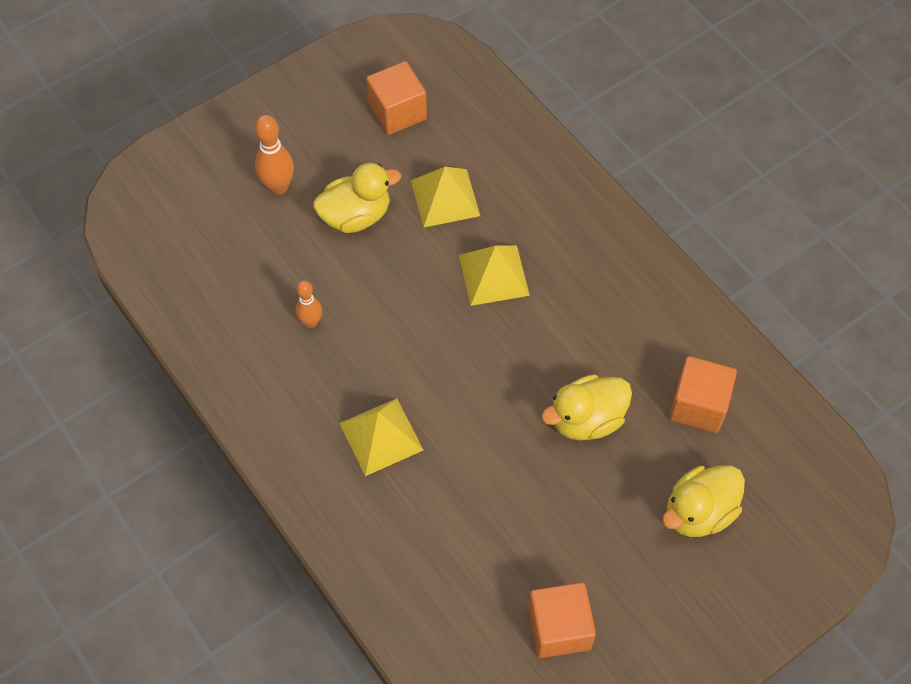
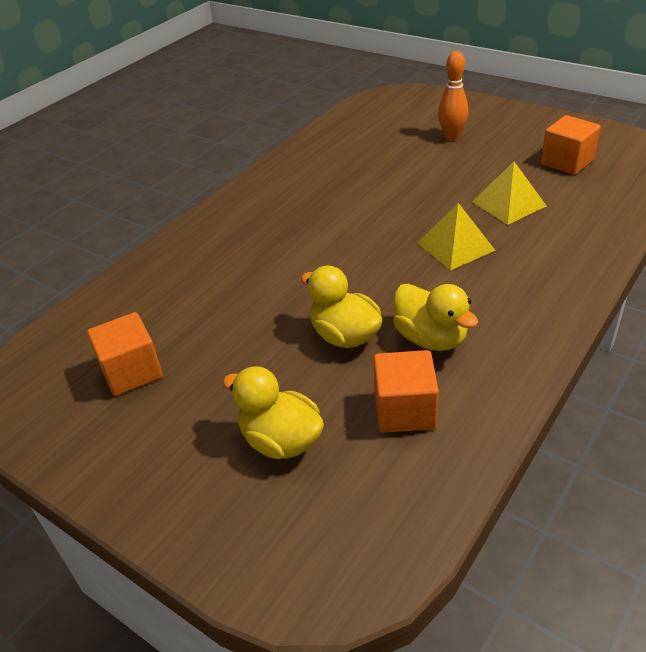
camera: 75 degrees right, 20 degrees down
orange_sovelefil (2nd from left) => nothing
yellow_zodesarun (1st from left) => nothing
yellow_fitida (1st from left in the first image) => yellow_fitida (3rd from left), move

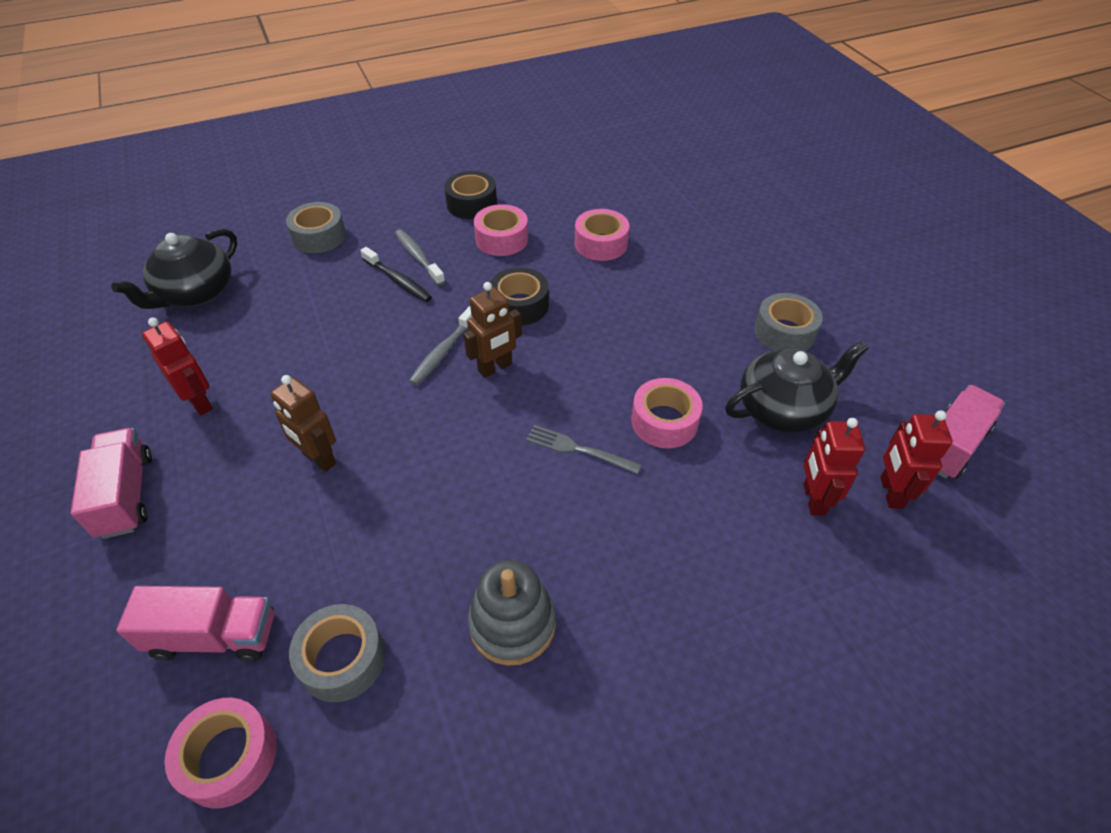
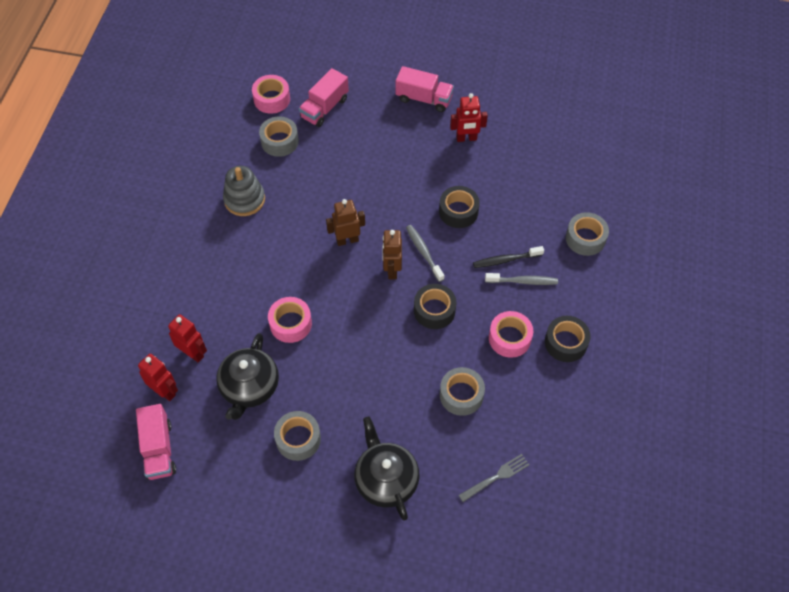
camera: 125 degrees right, 10 degrees up
nothing => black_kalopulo (2nd from left)
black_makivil (1st from left in the first image) => black_makivil (2nd from left), move
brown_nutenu (1st from left), move
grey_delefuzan, move
pink_kalopulo (3rd from left) => grey_kalopulo (3rd from left)

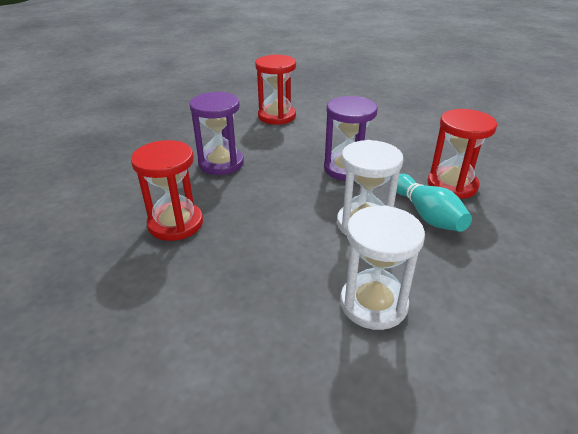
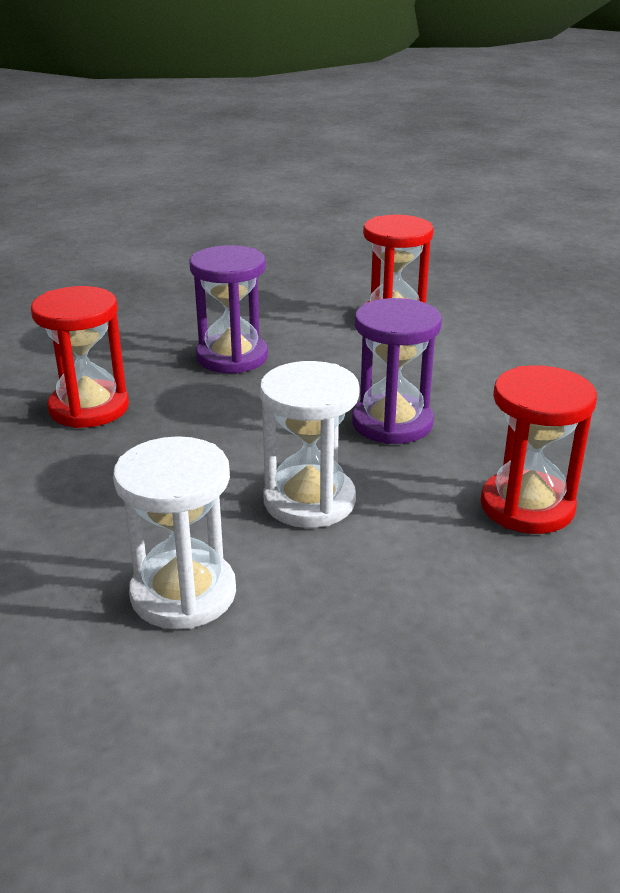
camera: 35 degrees right, 5 degrees down
turquoise_sovelefil => nothing

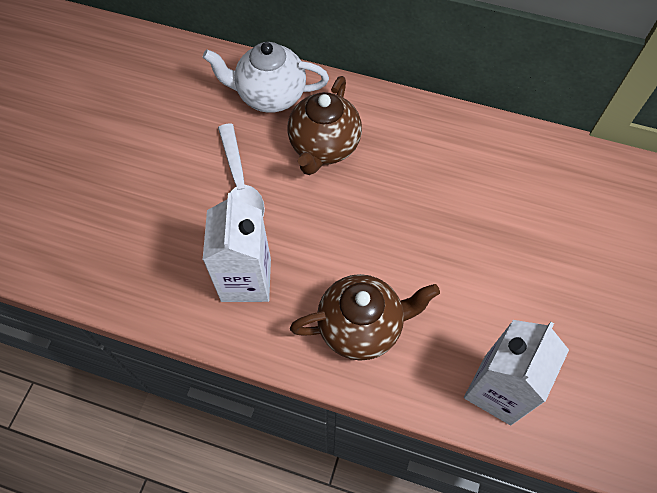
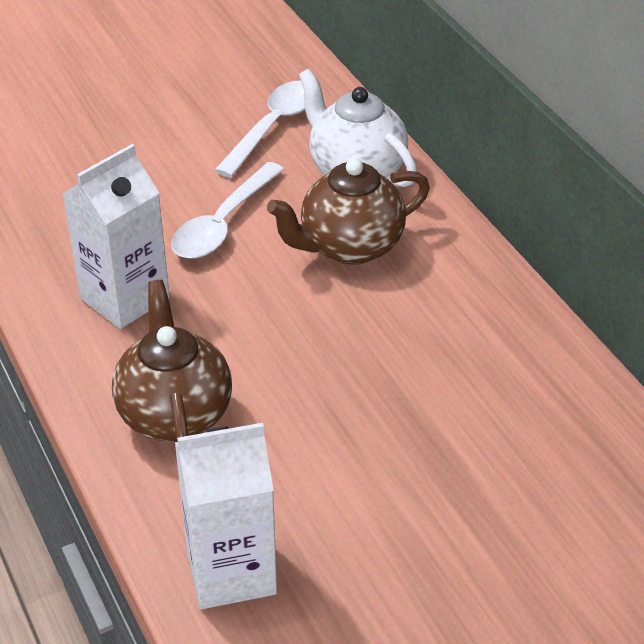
camera: 45 degrees right, 20 degrees down
nothing => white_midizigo (2nd from left)
brown_makivil (2nd from left in the first image) => brown_makivil (1st from left), 135 degrees counterclockwise

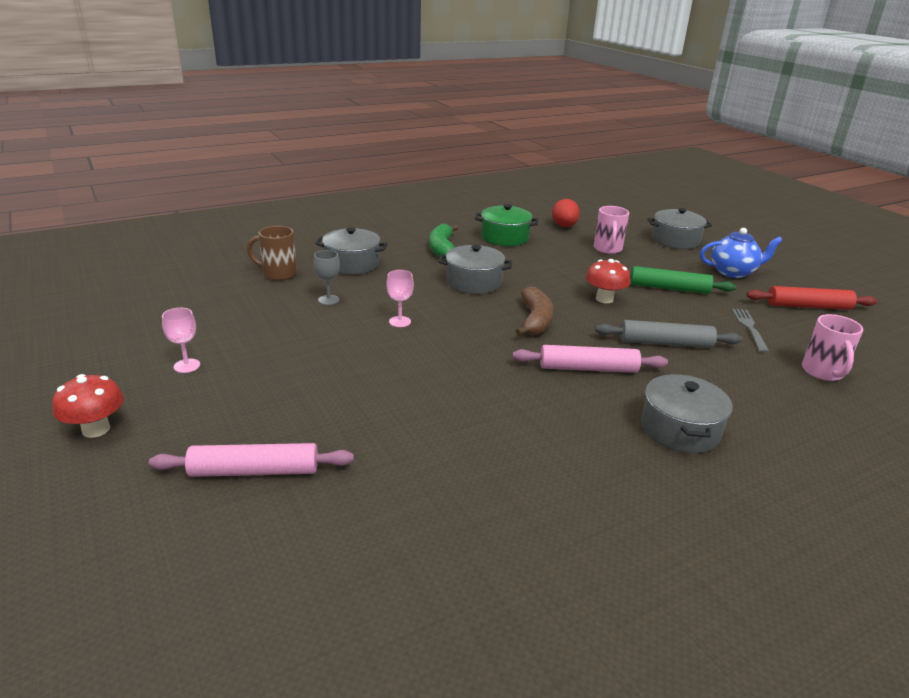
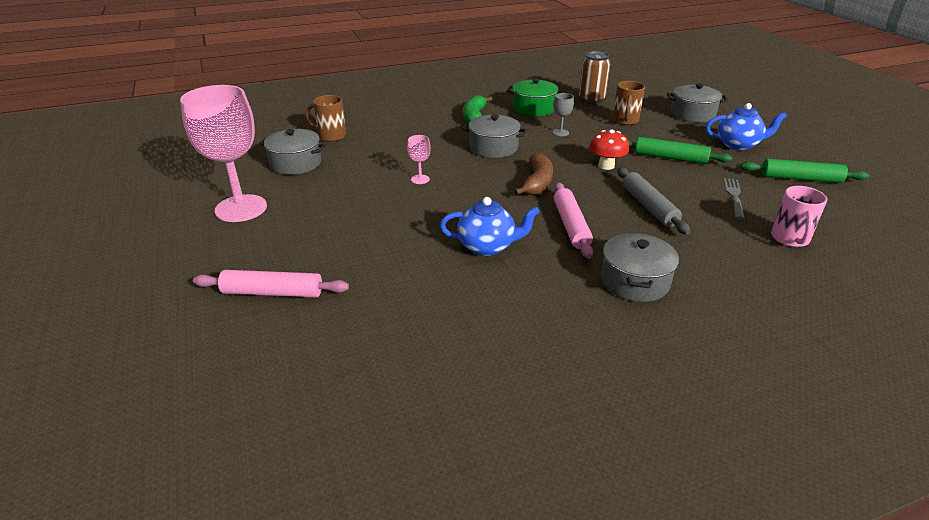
camera: 10 degrees right, 5 degrees up
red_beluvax (1st from left) => nothing
nothing => blue_makivil (1st from left)
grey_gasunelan, move
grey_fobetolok (1st from left), move
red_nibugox => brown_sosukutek
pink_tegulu (1st from left) => brown_tegulu (2nd from left)
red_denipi => green_denipi (2nd from left)
pink_denipi (2nd from left), 75 degrees clockwise
grey_denipi, 60 degrees clockwise
pink_gasunelan (1st from left), x2.48

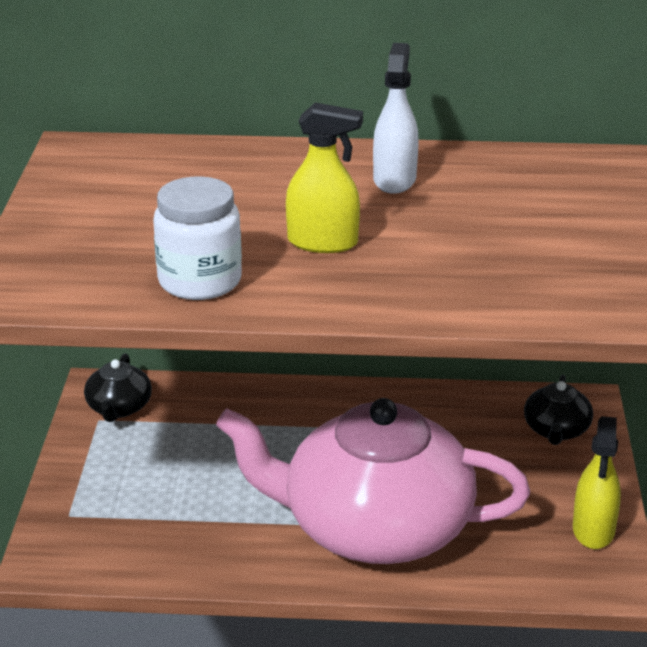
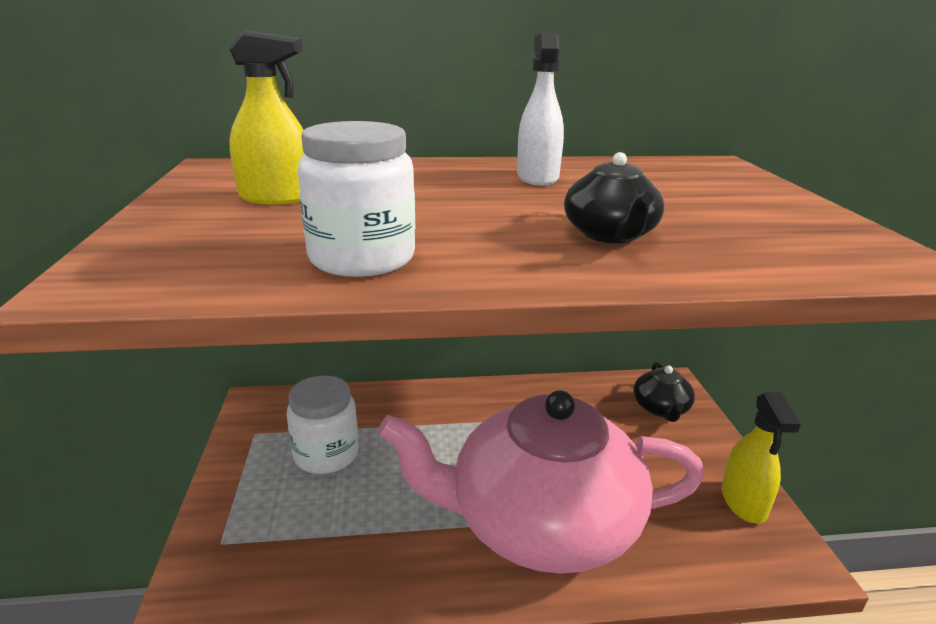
camera: 10 degrees left, 5 degrees down
nothing => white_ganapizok (1st from left)
black_makivil (1st from left), move
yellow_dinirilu (1st from left), move

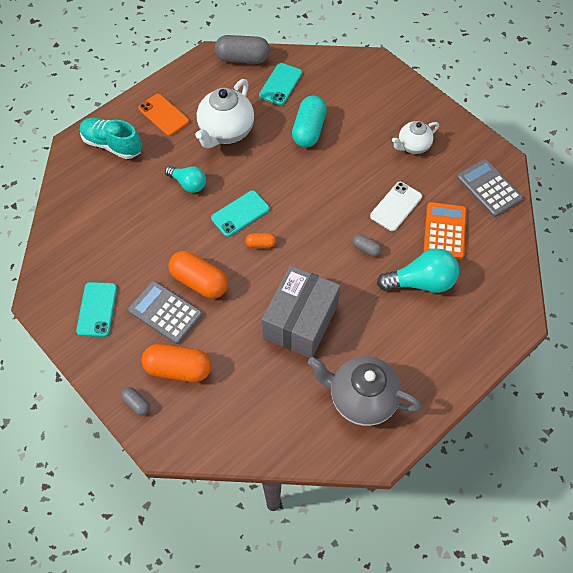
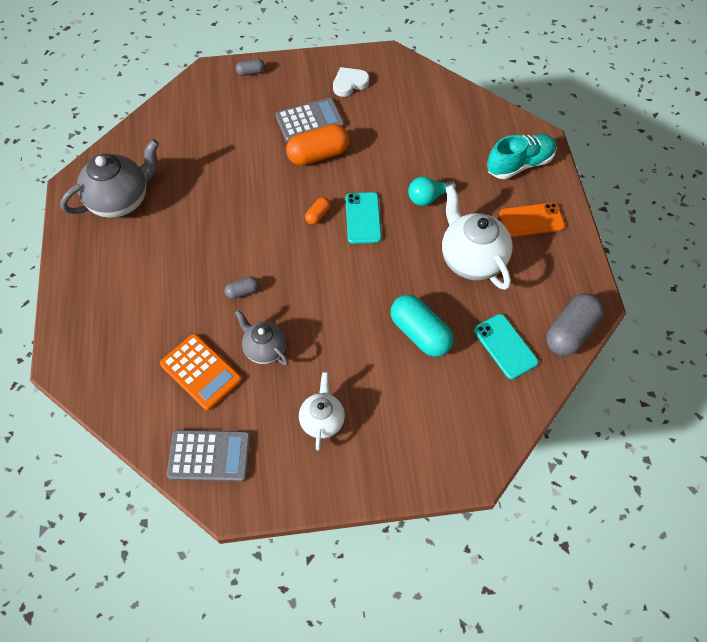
camera: 125 degrees right, 0 degrees up
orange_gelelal (1st from left) => nothing
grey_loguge => nothing
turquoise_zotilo (2nd from left) => nothing
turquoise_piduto (1st from left) => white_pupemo
white_piduto => grey_makivil (2nd from left)

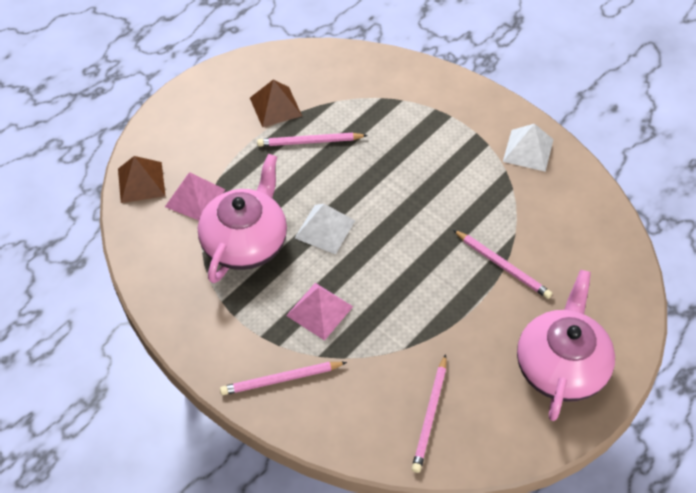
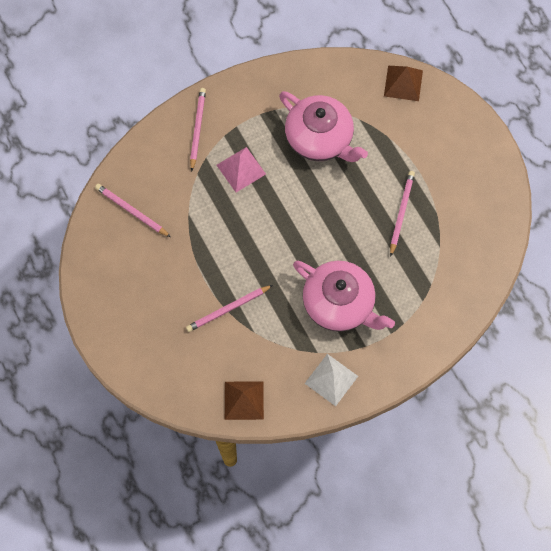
camera: 110 degrees right, 15 degrees up
pink_zodesarun (1st from left) => nothing
white_zodesarun (1st from left) => nothing
brown_zodesarun (2nd from left in the first image) => brown_zodesarun (1st from left), move
pink_makivil (2nd from left), move

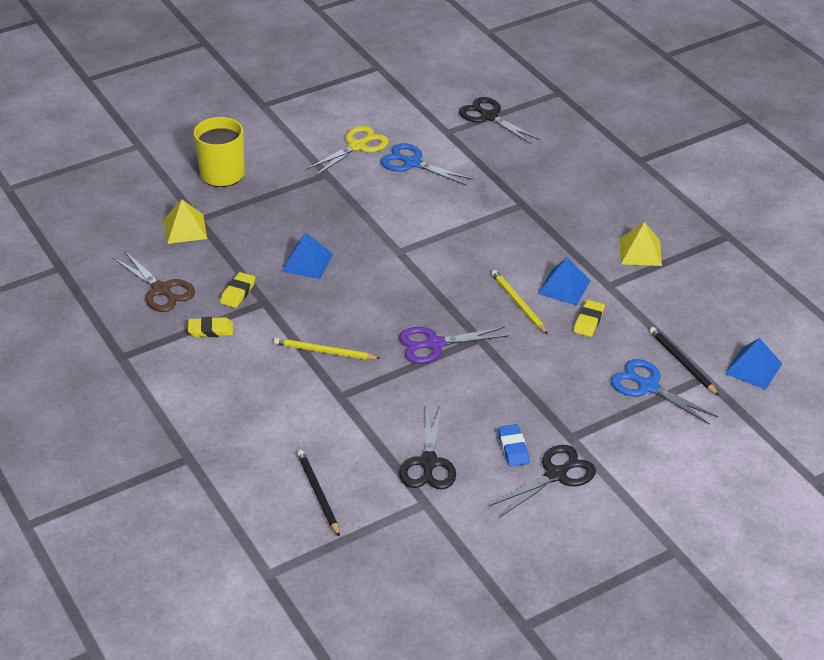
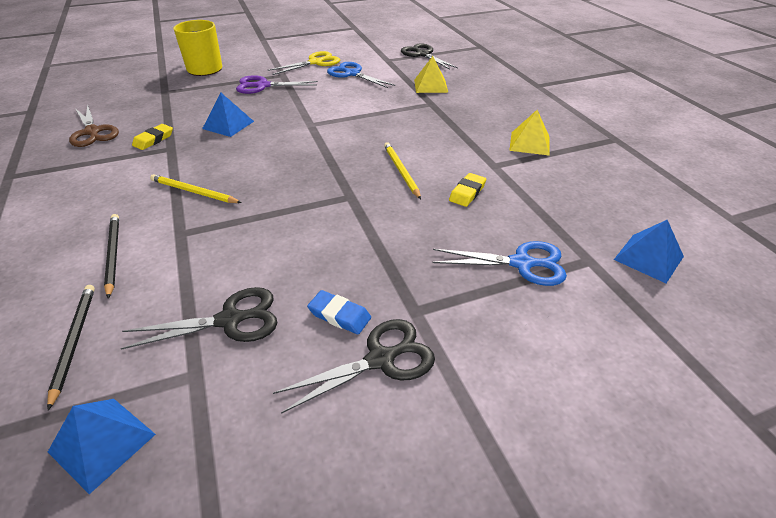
camera: 10 degrees right, 0 degrees up
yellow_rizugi (1st from left) => nothing
yellow_zodesarun (1st from left), move
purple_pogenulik, move
blue_zodesarun (2nd from left in the first image) => blue_zodesarun (1st from left), move
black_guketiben (2nd from left), move
black_pogenulik (1st from left), 120 degrees counterclockwise
blue_rizugi, 60 degrees counterclockwise
blue_pogenulik (2nd from left), 135 degrees clockwise

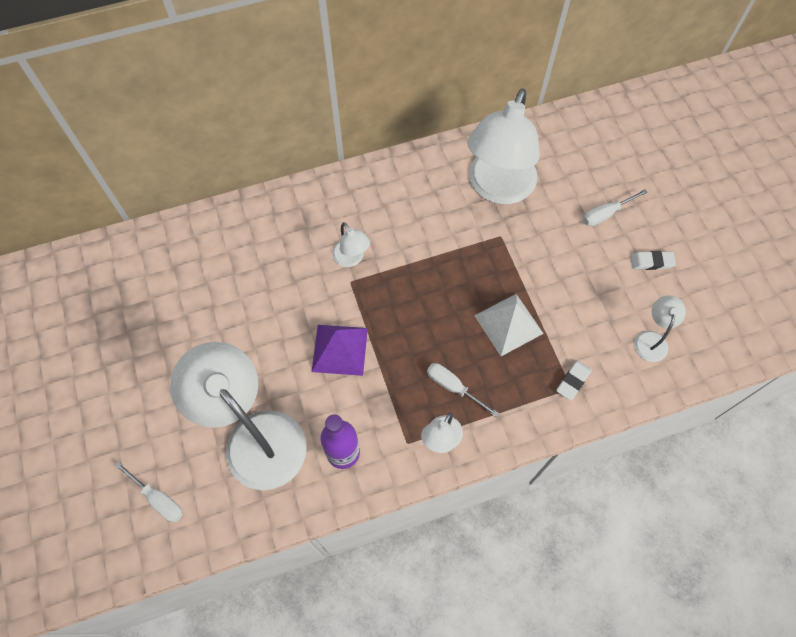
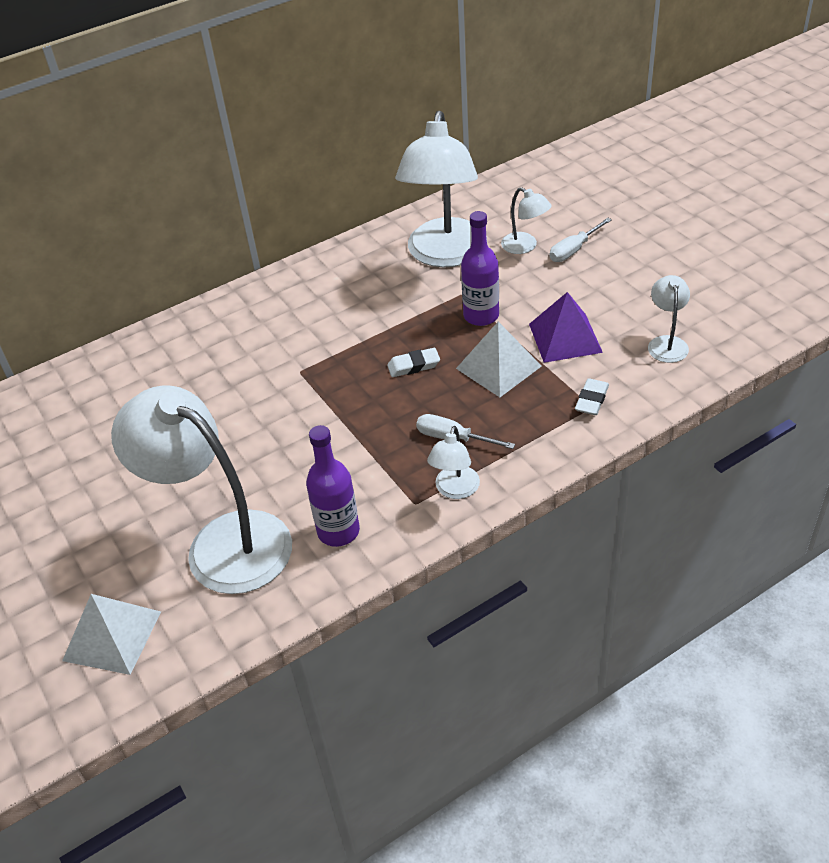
camera: 10 degrees left, 20 degrees down
nothing => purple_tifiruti (2nd from left)
purple_zodesarun, move
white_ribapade (2nd from left in the first image) => white_ribapade (4th from left), move
white_rizugi (2nd from left in the first image) => white_rizugi (1st from left), move
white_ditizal (1st from left) => white_zodesarun (1st from left)

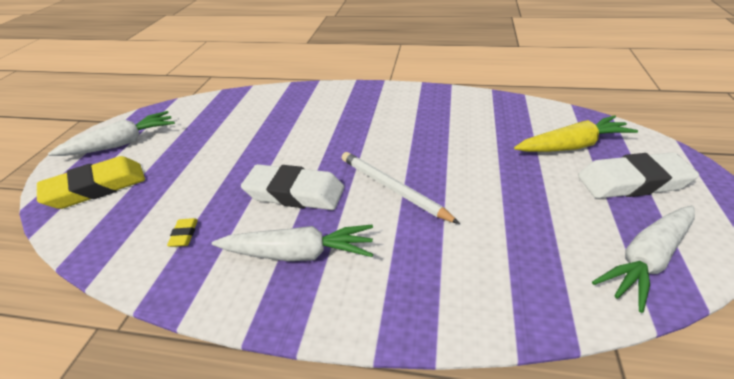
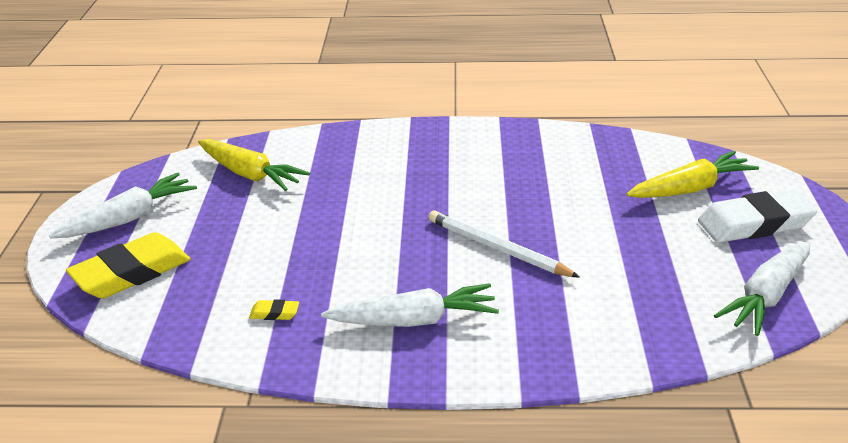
camera: 10 degrees left, 5 degrees down
white_rizugi (1st from left) => nothing
nothing => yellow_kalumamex (1st from left)
yellow_rizugi (2nd from left), 75 degrees counterclockwise

